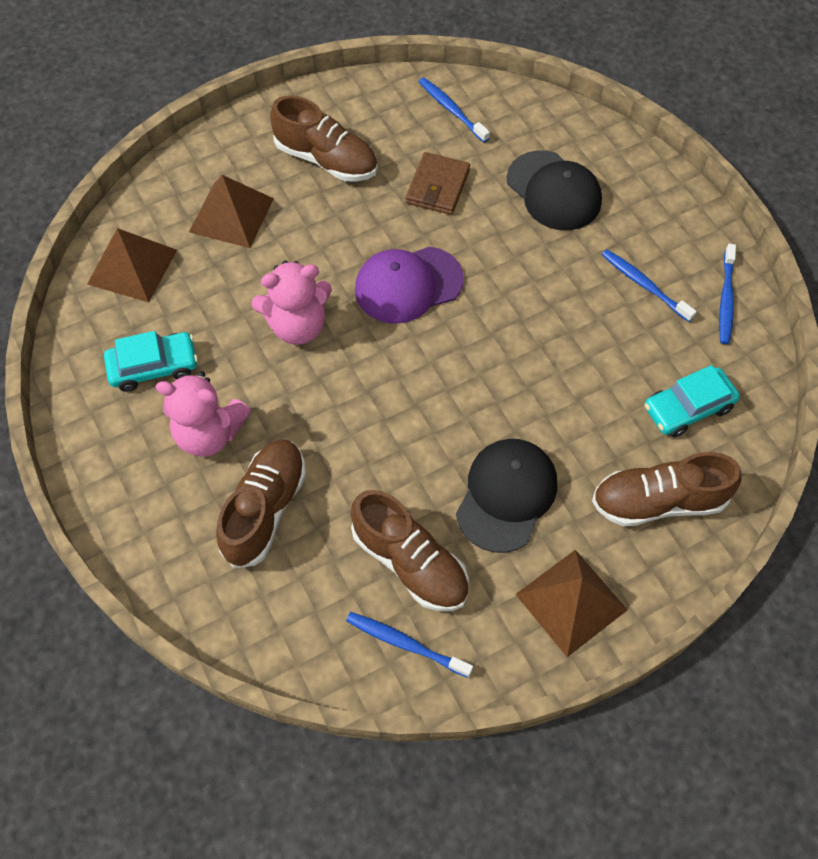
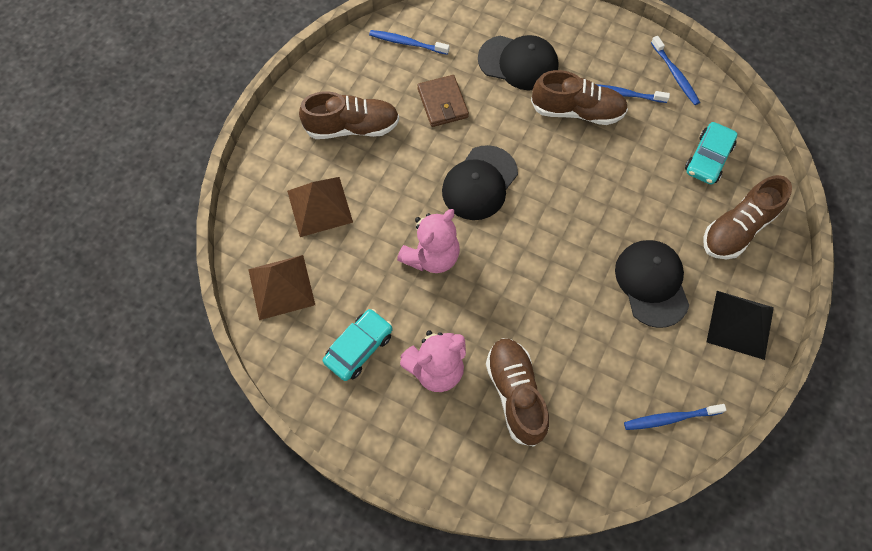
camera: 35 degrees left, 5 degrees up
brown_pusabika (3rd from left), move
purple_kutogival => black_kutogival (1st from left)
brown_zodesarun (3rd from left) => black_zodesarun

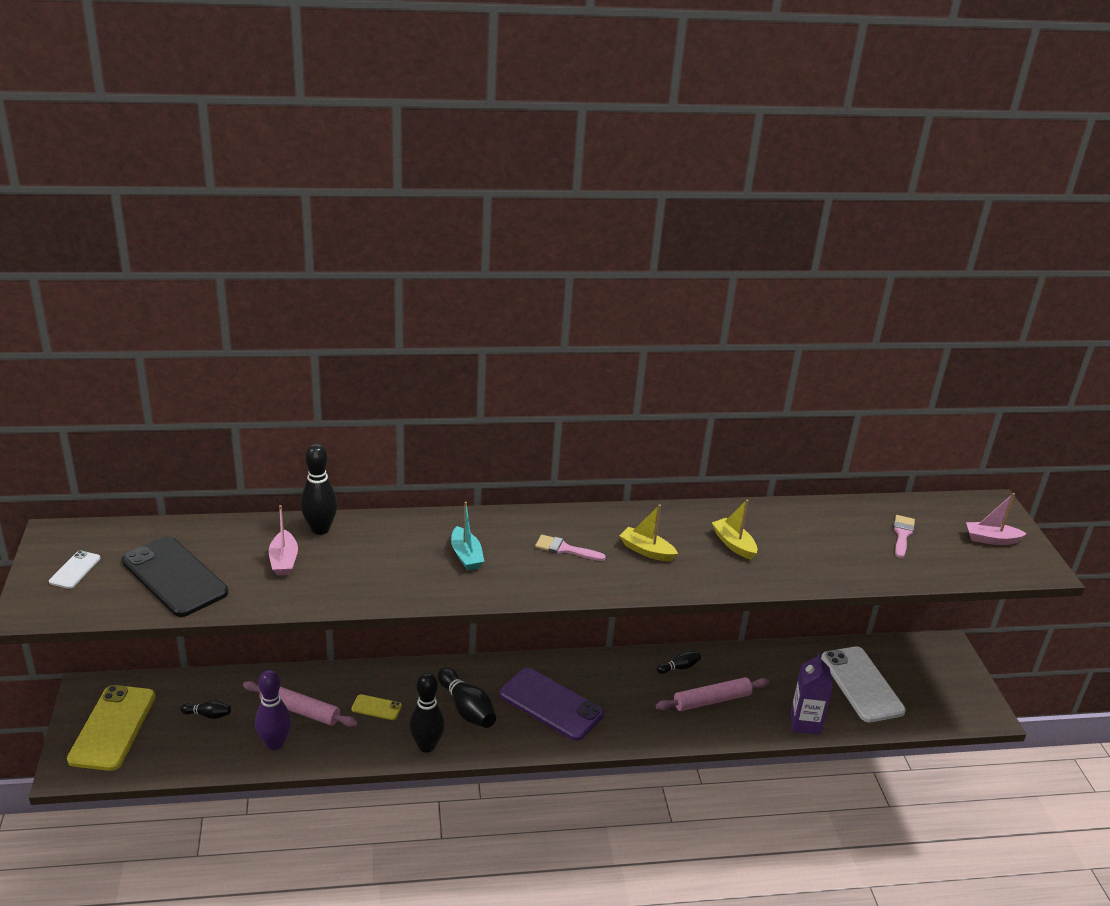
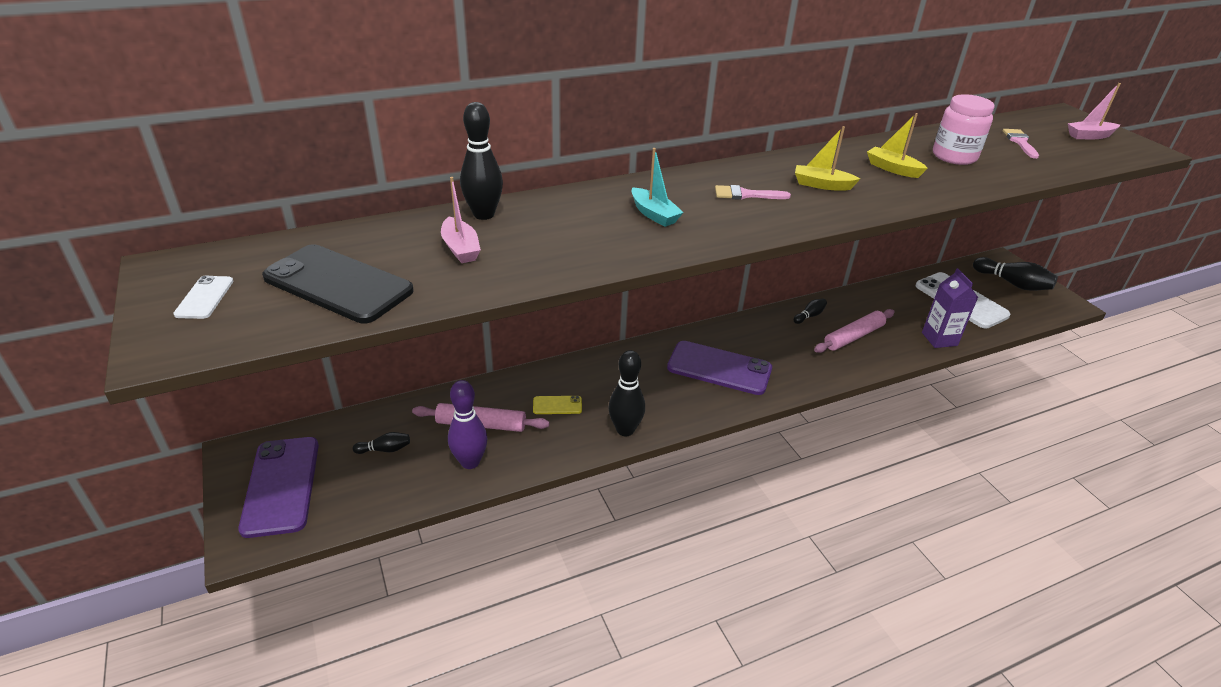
camera: 15 degrees left, 5 degrees up
nothing => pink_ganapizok
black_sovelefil (4th from left in the first image) => black_sovelefil (5th from left), move
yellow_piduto (1st from left) => purple_piduto (1st from left)

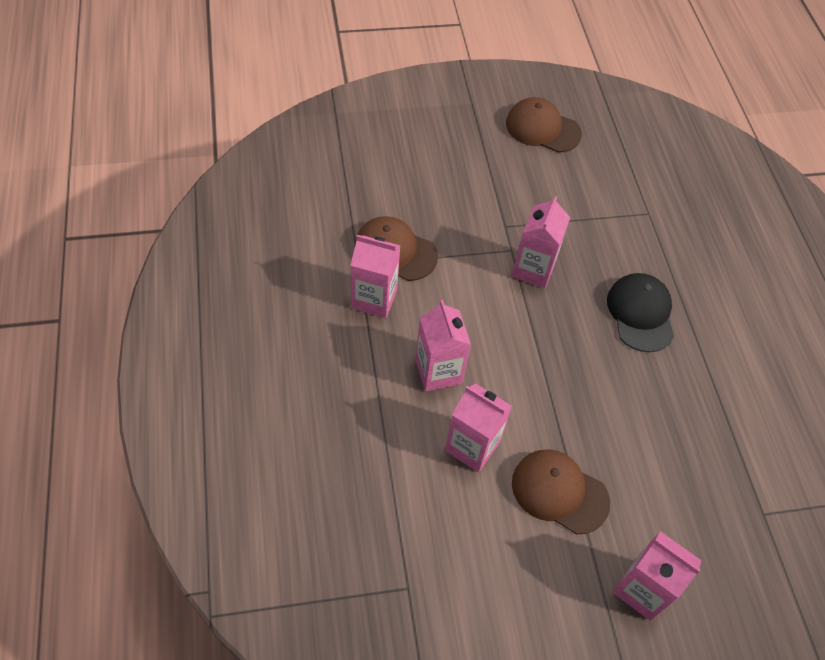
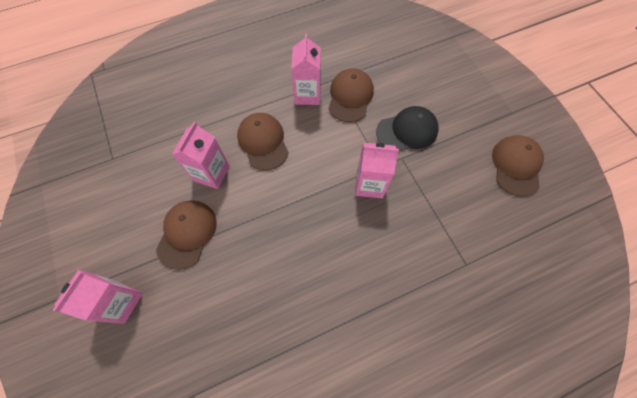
camera: 80 degrees right, 10 degrees up
black_kutogival, move
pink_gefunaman (2nd from left) => brown_kutogival (2nd from left)

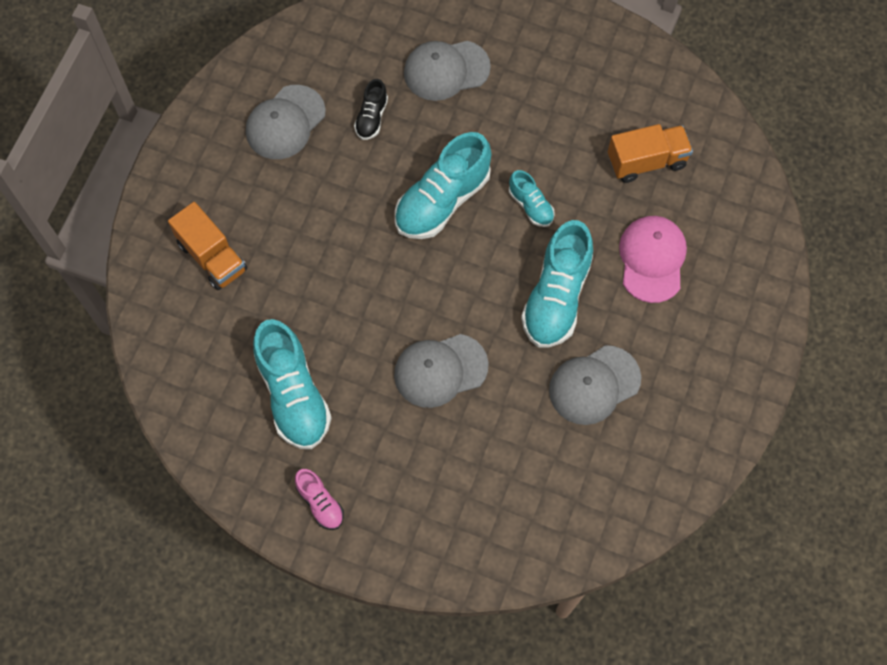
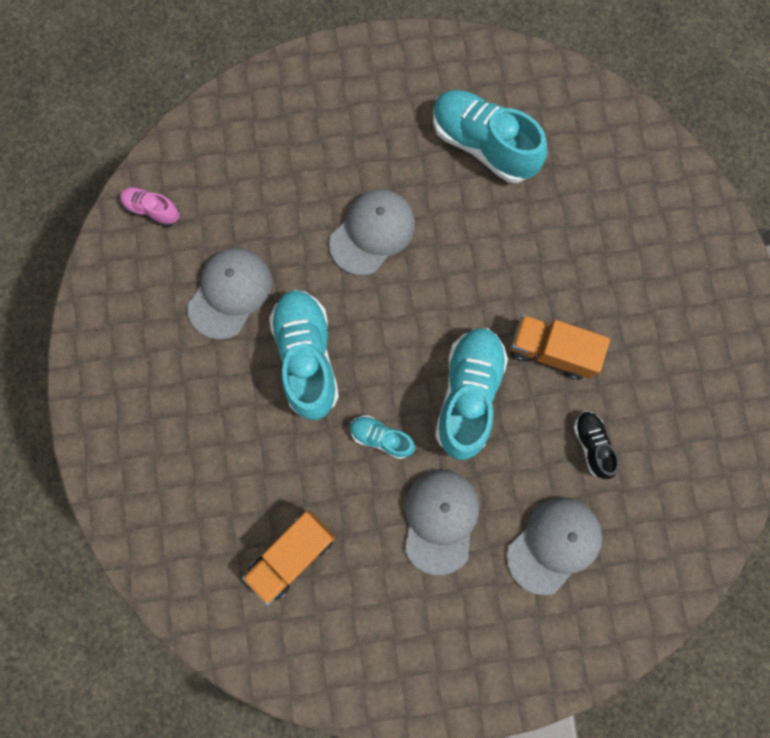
camera: 150 degrees right, 10 degrees up
pink_kutogival => nothing
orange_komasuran (1st from left in the first image) => orange_komasuran (2nd from left), move
grey_kutogival (1st from left in the first image) => grey_kutogival (3rd from left), move
pink_pusabika, move

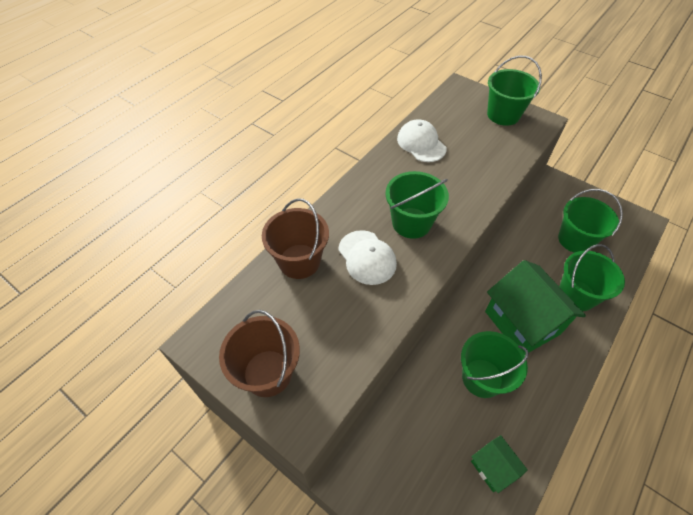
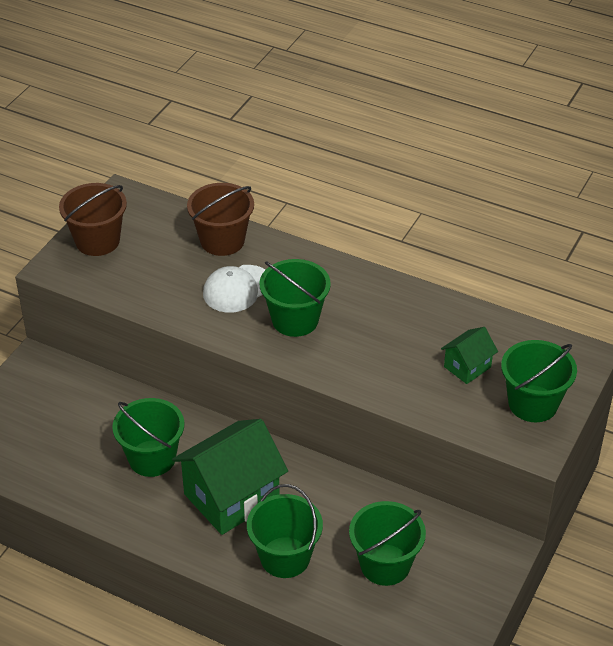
camera: 80 degrees right, 10 degrees down
white_kutogival (2nd from left) => nothing
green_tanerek (1st from left in the first image) => green_tanerek (2nd from left), move

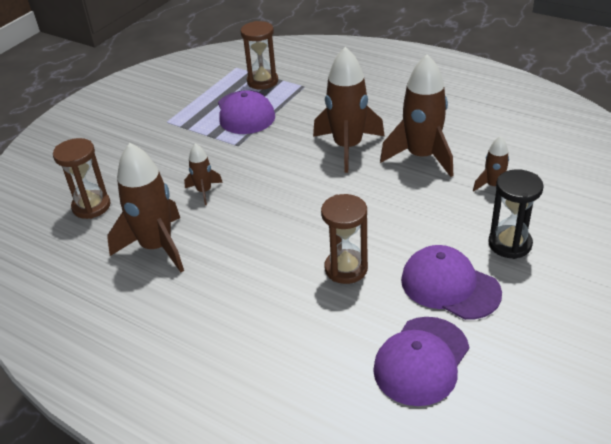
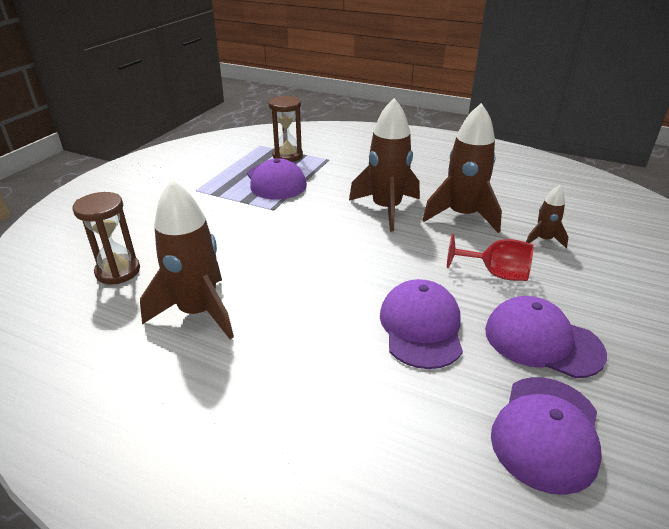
camera: 10 degrees left, 5 degrees down
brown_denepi (2nd from left) => nothing
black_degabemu => nothing
nothing => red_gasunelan
brown_degabemu (3rd from left) => purple_kutogival (2nd from left)

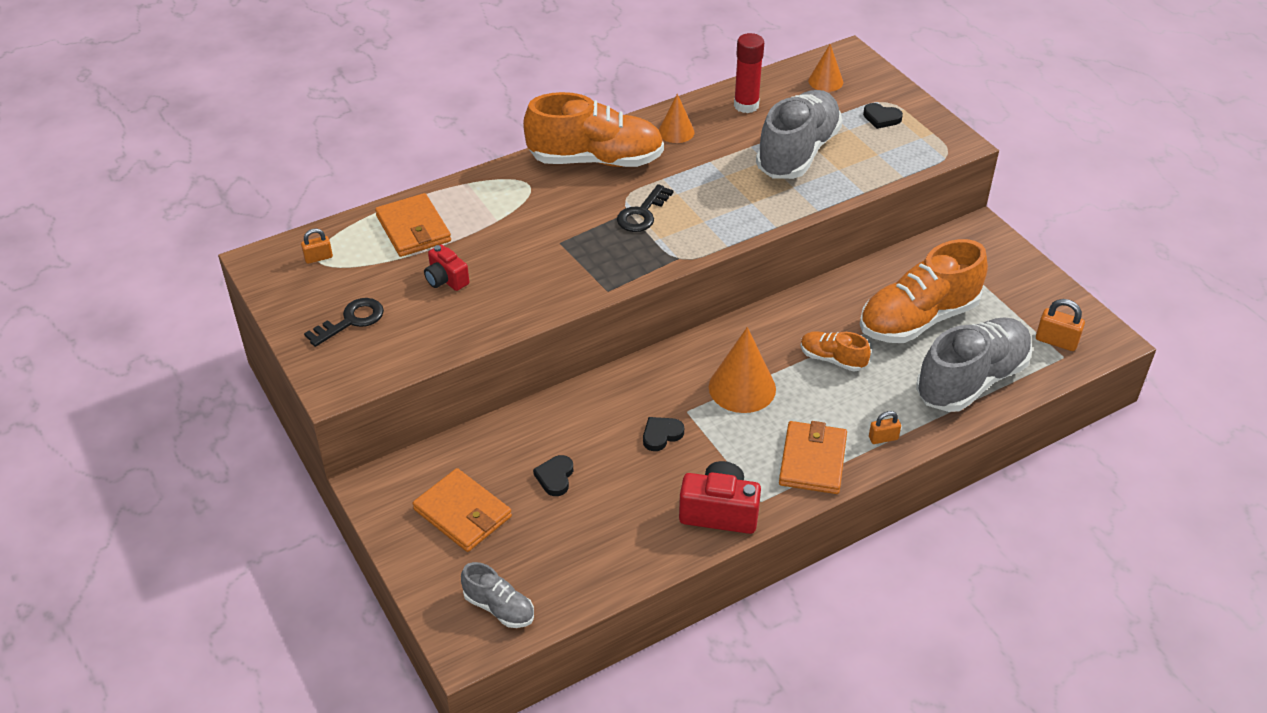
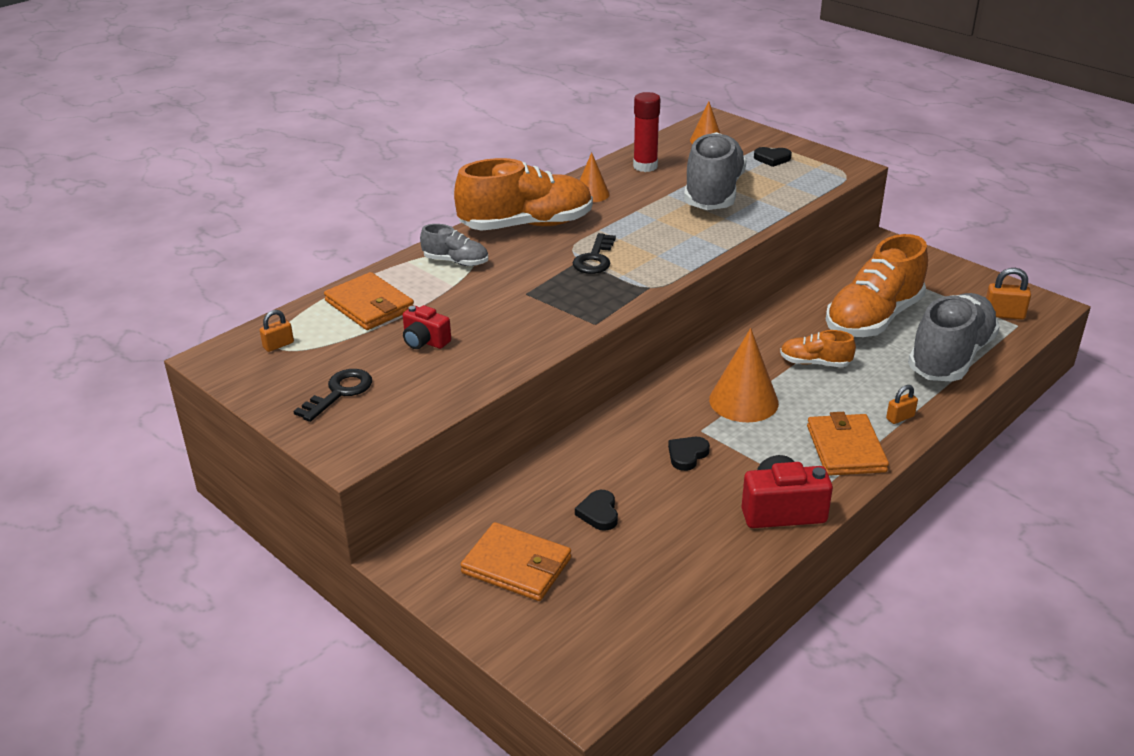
camera: 15 degrees left, 10 degrees down
grey_pusabika (1st from left), move

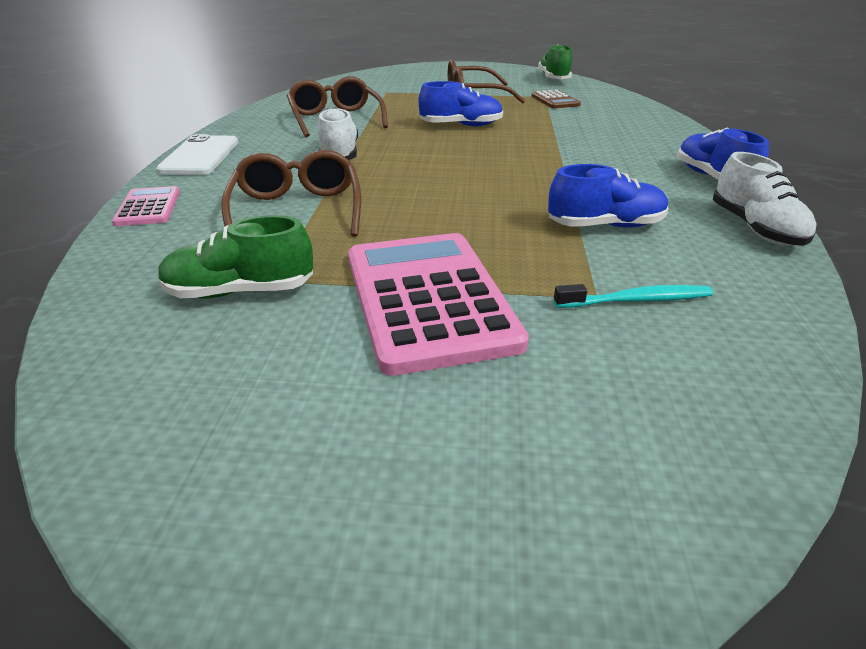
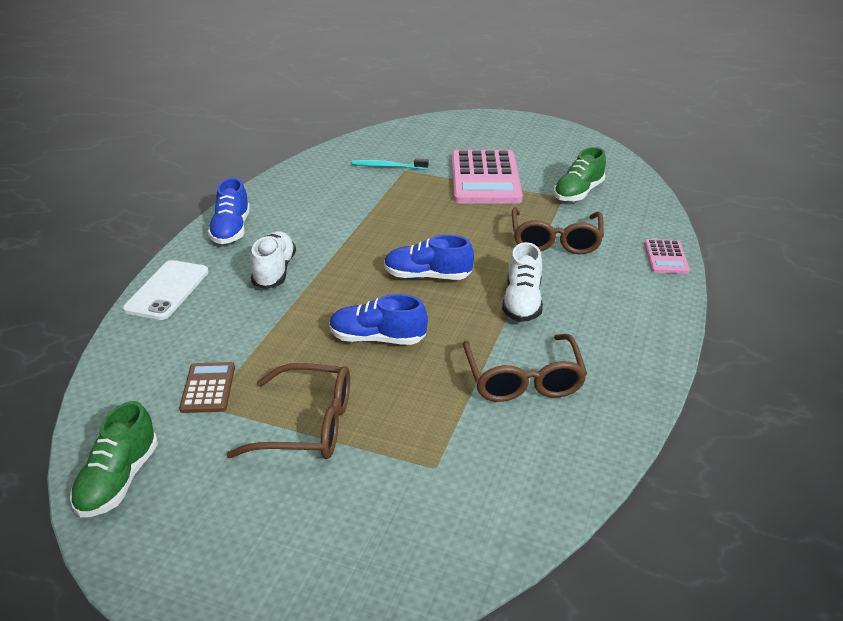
camera: 165 degrees left, 0 degrees up
white_piduto, move
blue_pusabika (2nd from left in the first image) => blue_pusabika (3rd from left), move
white_pusabika (2nd from left in the first image) => white_pusabika (1st from left), move
green_pusabika (1st from left in the first image) => green_pusabika (2nd from left), 120 degrees clockwise

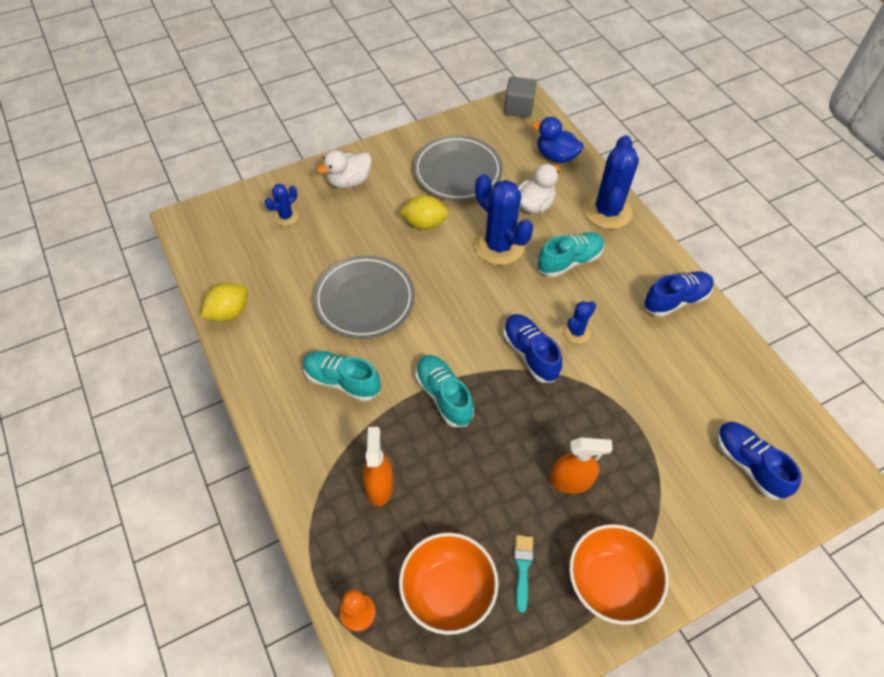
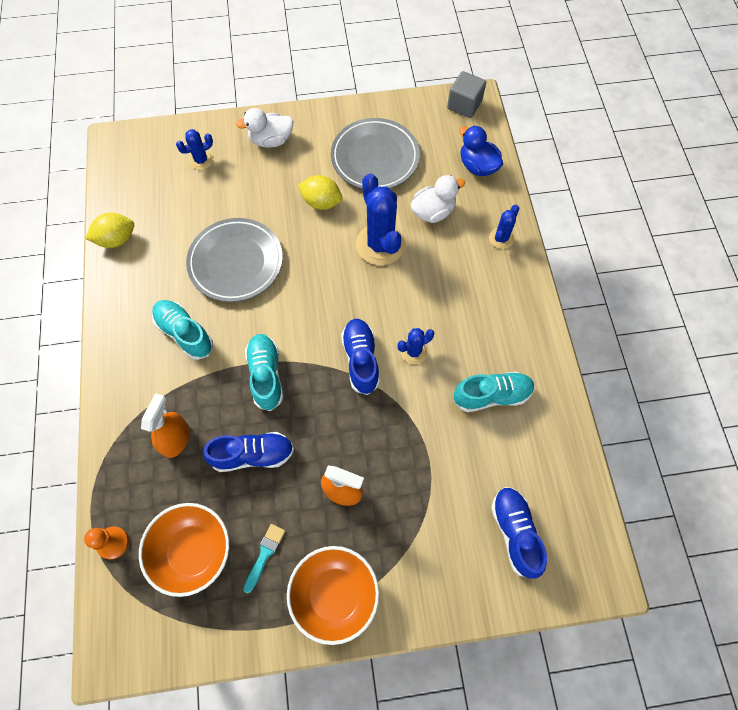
camera: 20 degrees right, 10 degrees up
turquoise_pusabika (3rd from left), move
blue_pusabika (2nd from left in the first image) => blue_pusabika (1st from left), move
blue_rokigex (4th from left), x0.51

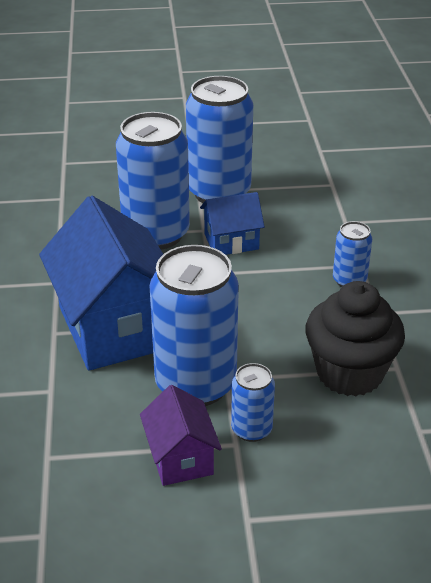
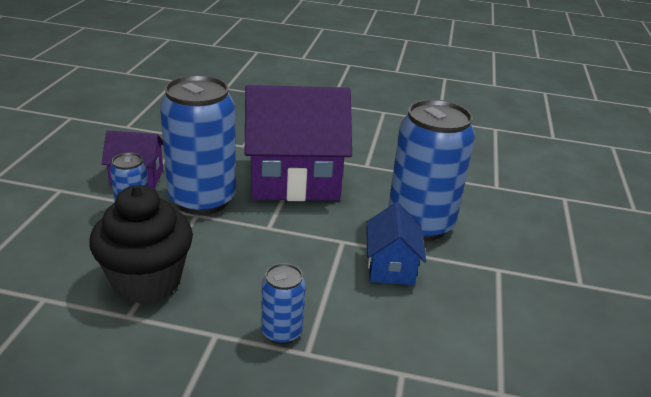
camera: 105 degrees right, 5 degrees down
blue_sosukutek (3rd from left) => nothing
blue_tanerek (1st from left) => purple_tanerek (2nd from left)

